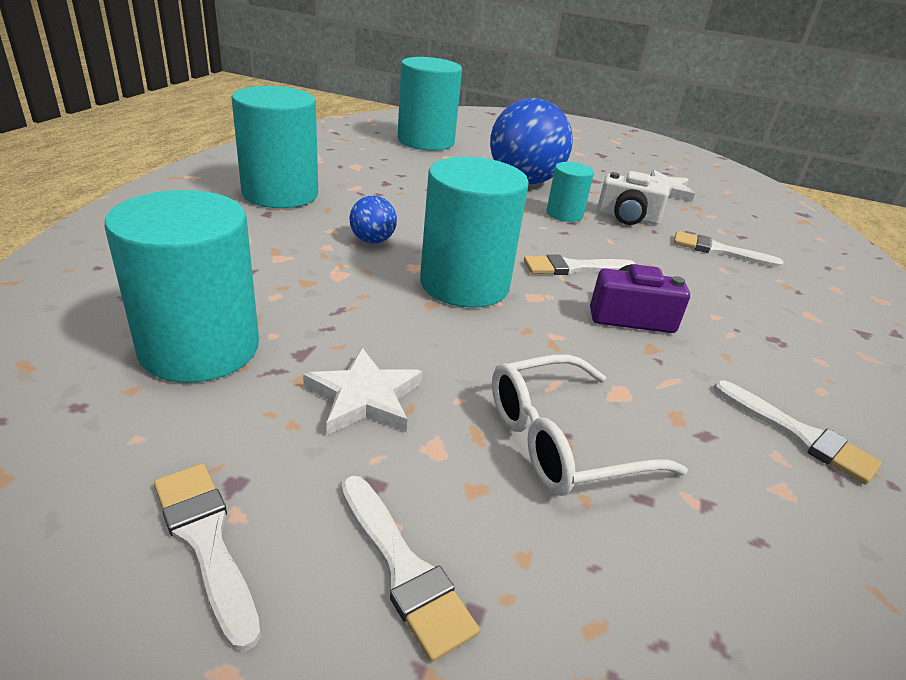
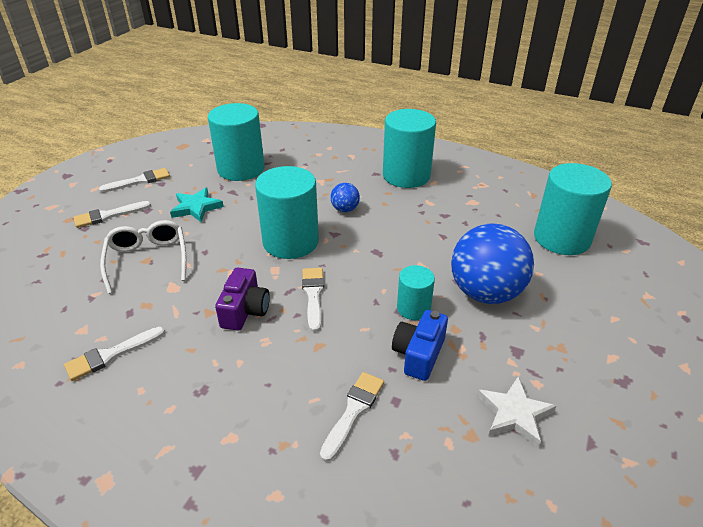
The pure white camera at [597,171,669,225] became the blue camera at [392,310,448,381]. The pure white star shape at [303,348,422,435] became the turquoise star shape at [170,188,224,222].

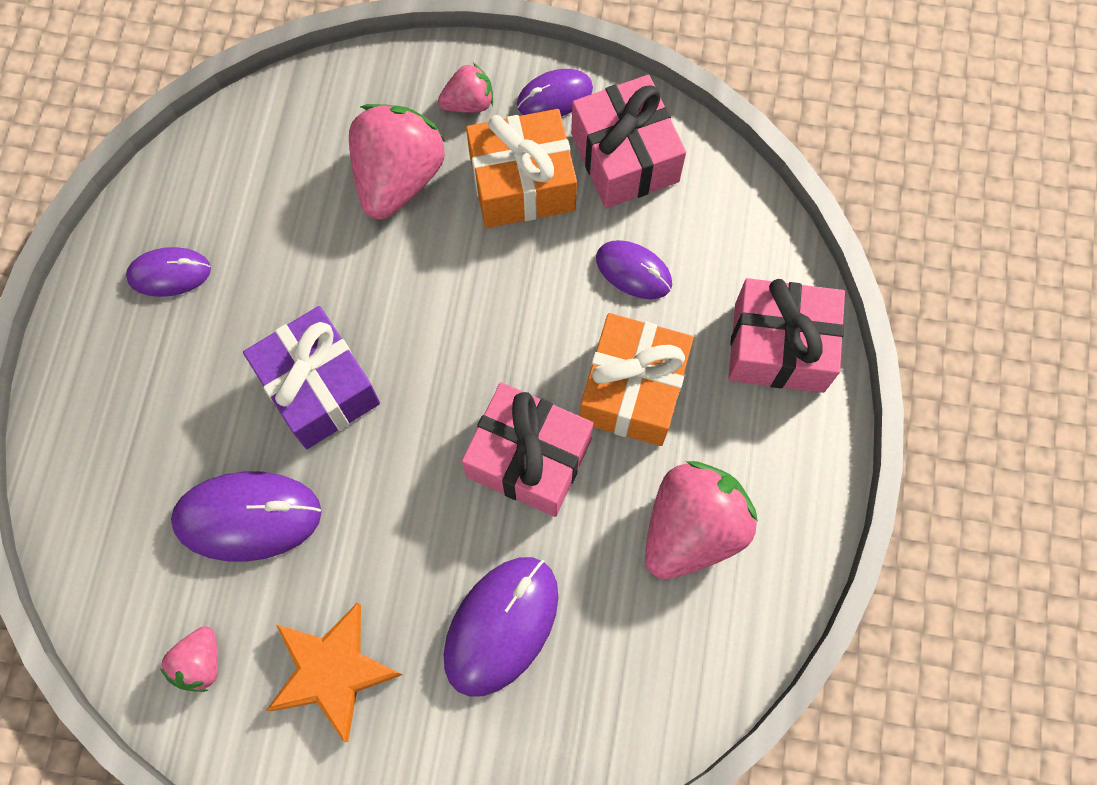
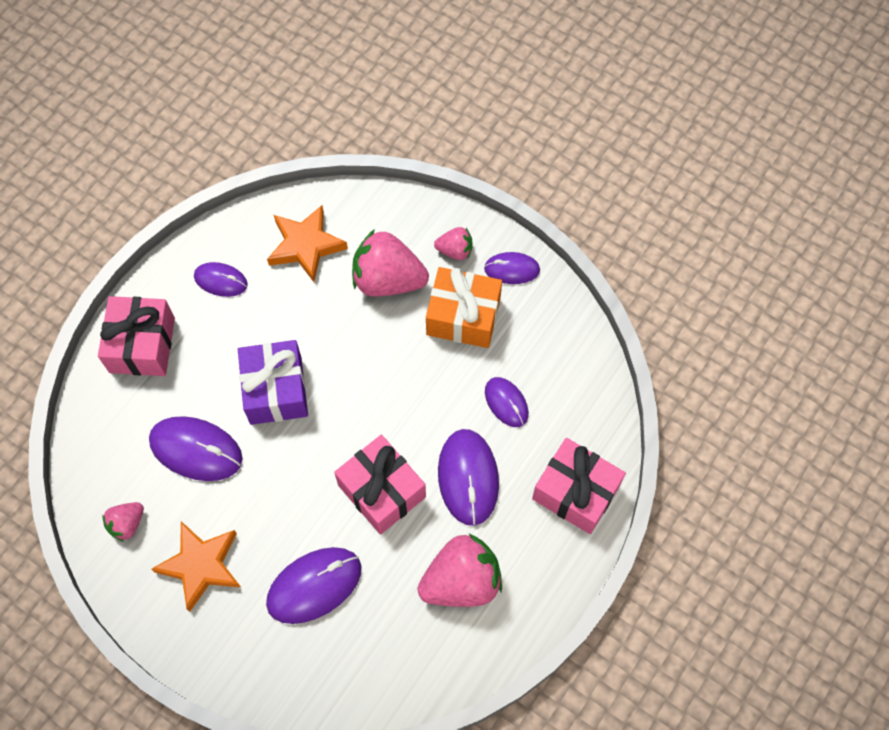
The pink present moved from [571,75,686,208] to [98,296,175,376]. The pink berry at [349,104,446,220] turned 120 degrees counterclockwise. The bright orange present at [580,313,694,446] was replaced by the purple PC mouse at [438,429,499,526]. The bright orange star shape at [267,205,348,282] appeared.

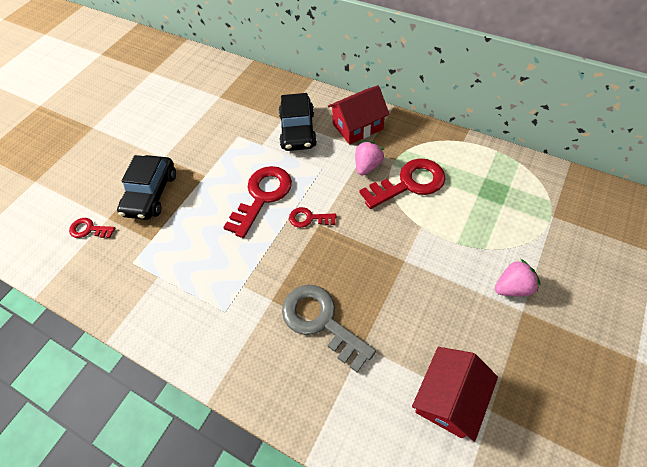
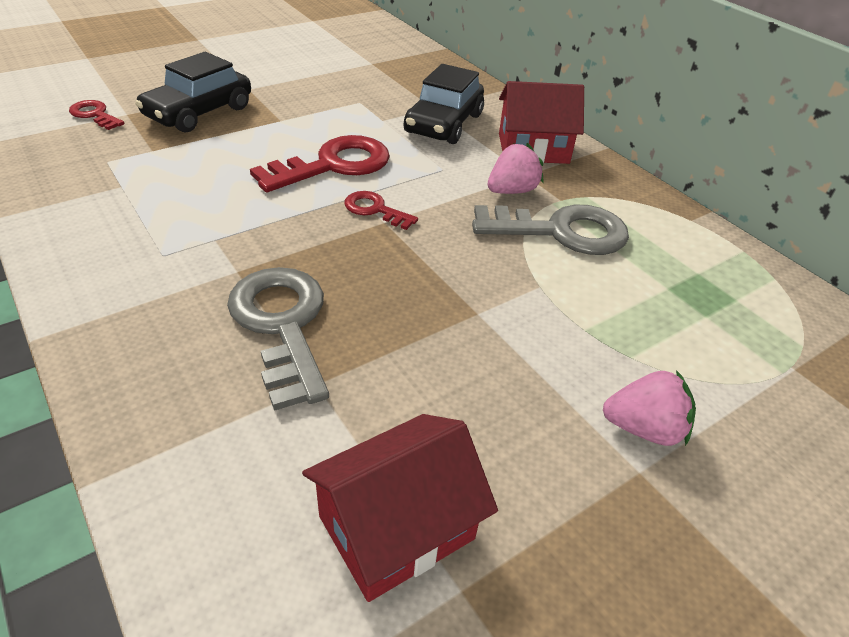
The crimson latchkey at [359,158,446,209] became the grey latchkey at [472,205,629,255].

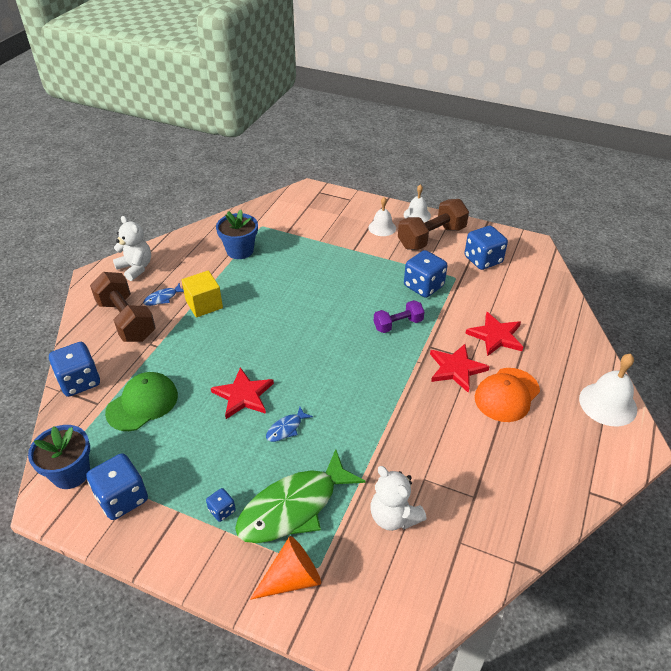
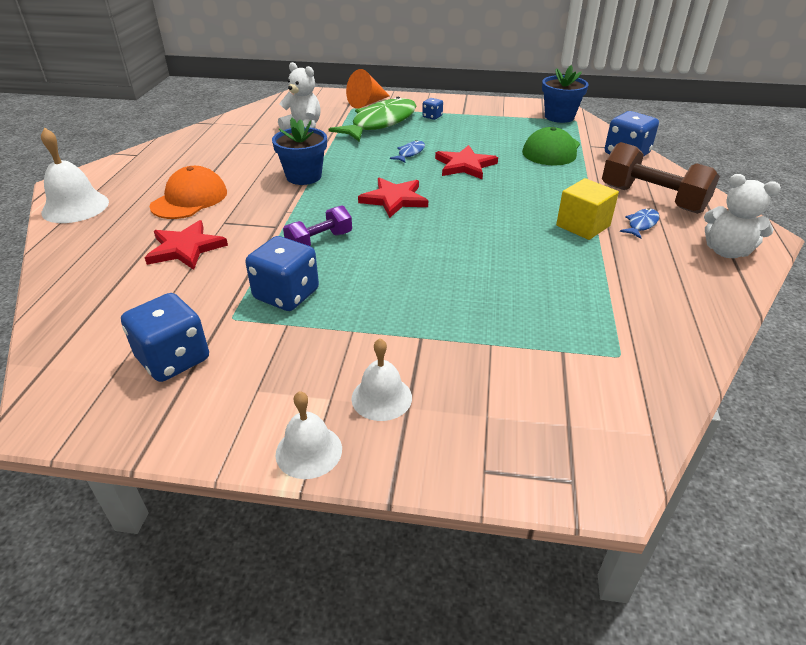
The russet free weight at [398,199,469,250] disappeared. The blue flower pot moved from [216,210,258,259] to [272,117,327,185]. The crimson star shape moved from [430,344,490,393] to [358,178,428,218]. The blue die at [86,453,148,520] disappeared.

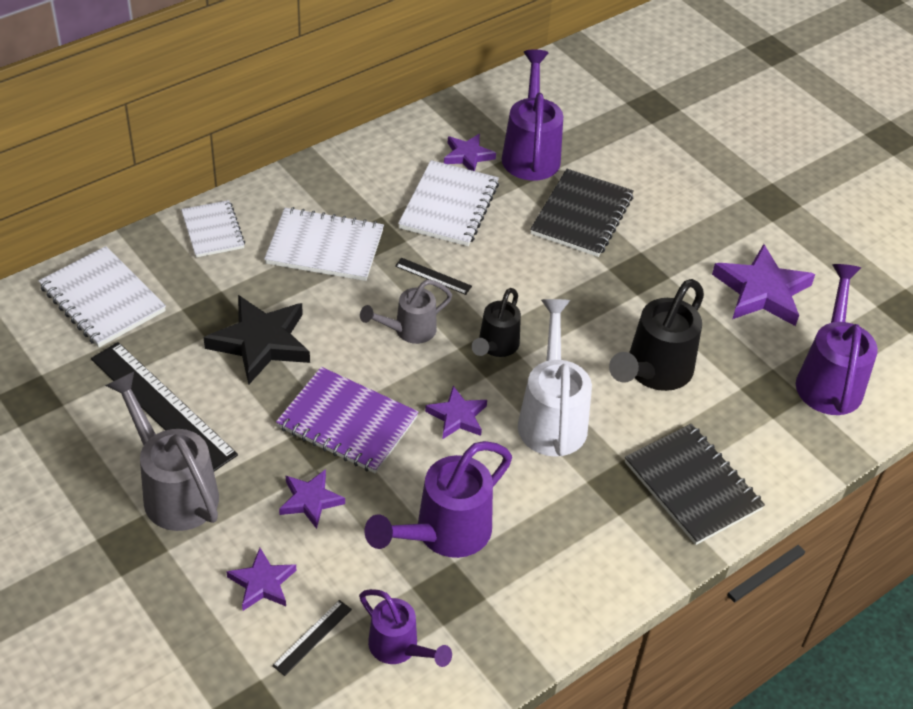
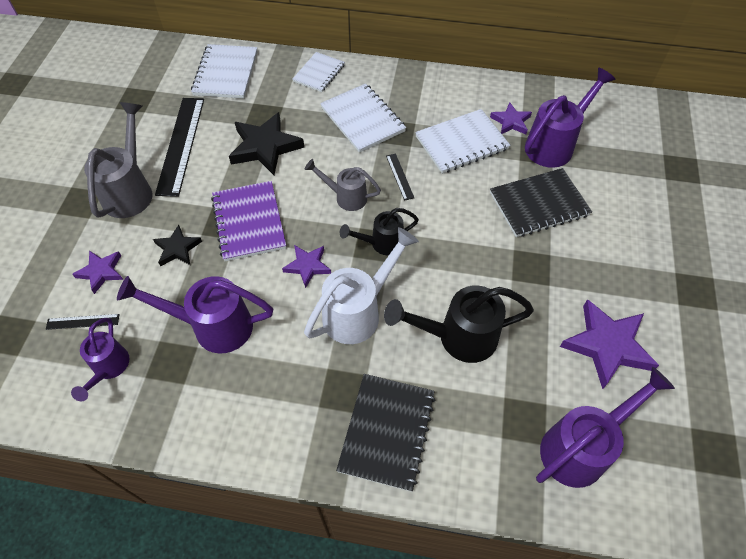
The purple star shape at [279,469,345,529] became the ebony star shape at [153,225,202,266].

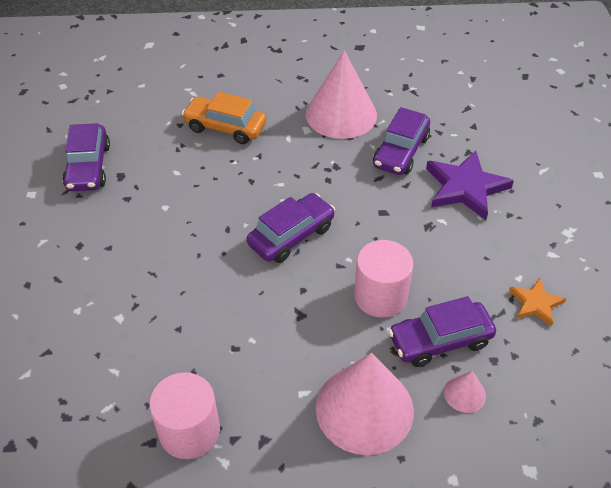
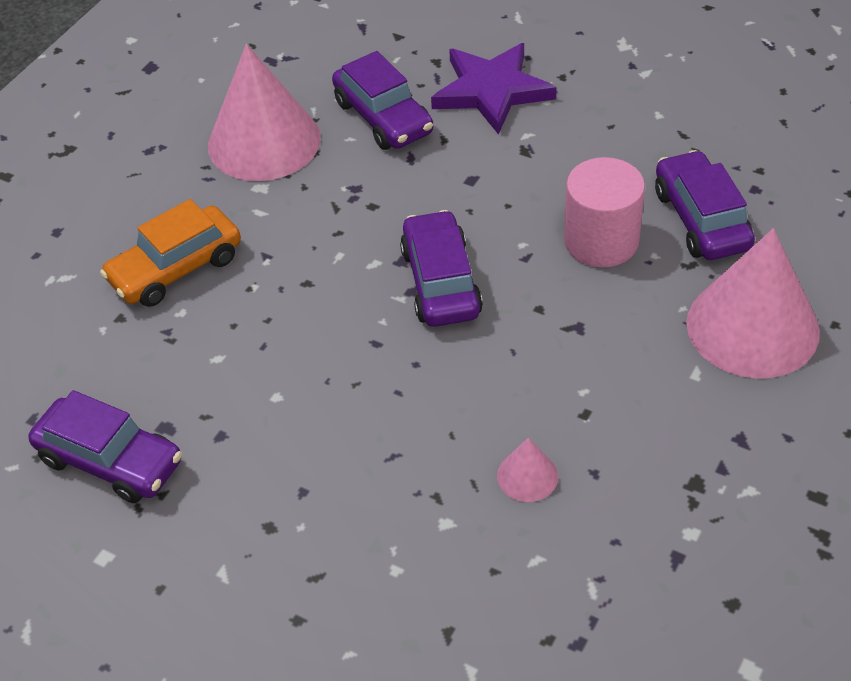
The bright orange star shape at [509,278,566,326] disappeared. The purple car at [388,296,496,367] turned 150 degrees clockwise. The pink cone moved from [444,371,486,413] to [497,438,558,502]. The pink solid cylinder at [149,372,220,459] disappeared.

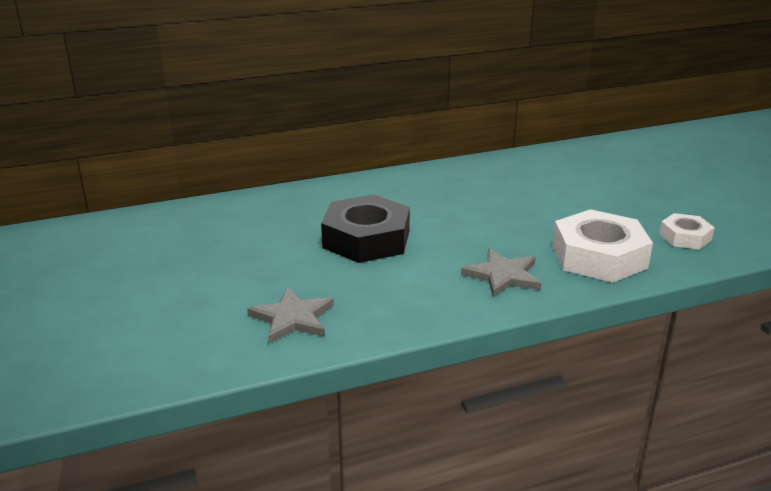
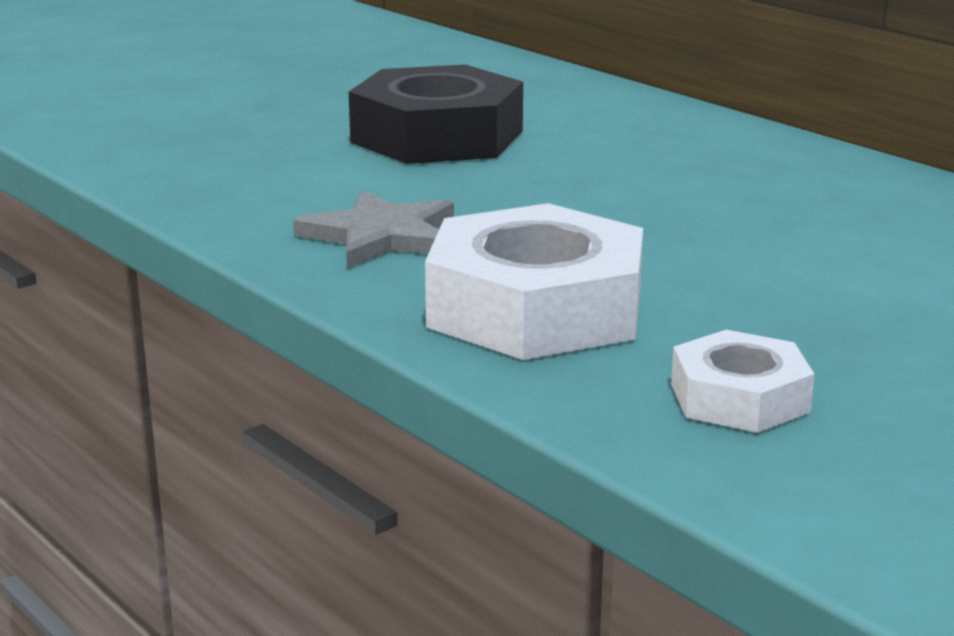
The grey star shape at [247,287,334,343] disappeared.

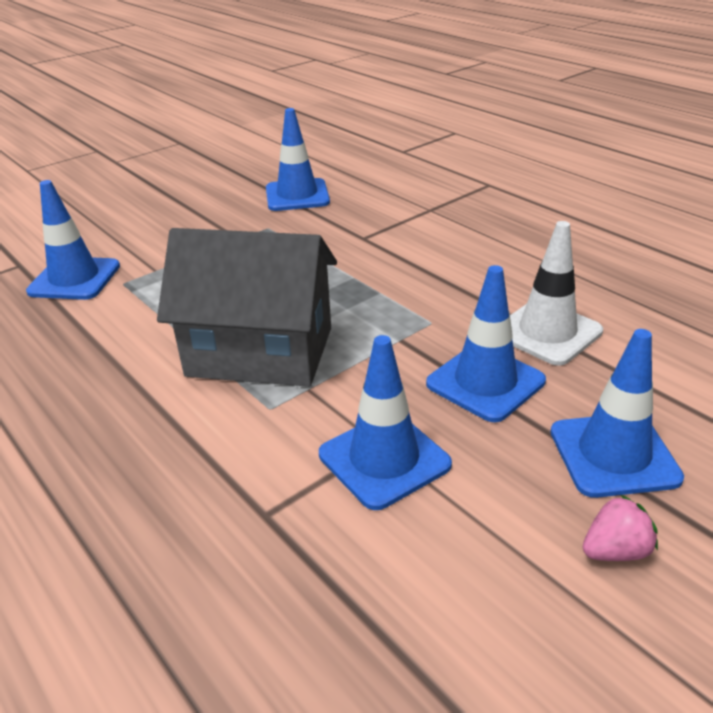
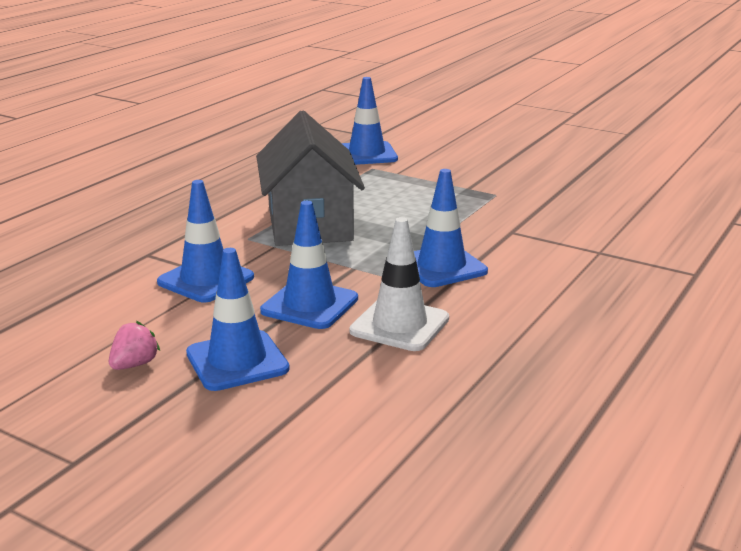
The blue traffic cone moved from [266,108,330,211] to [414,169,488,287]. The pink berry at [583,494,658,561] turned 105 degrees counterclockwise.

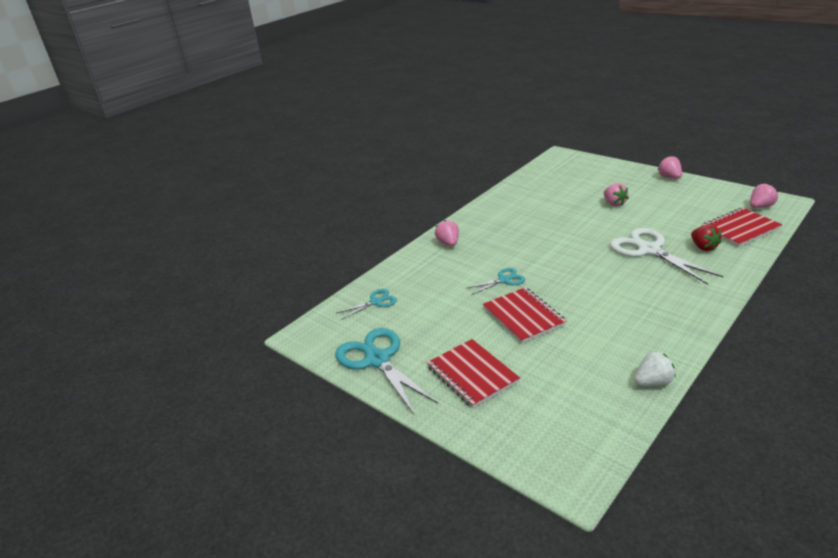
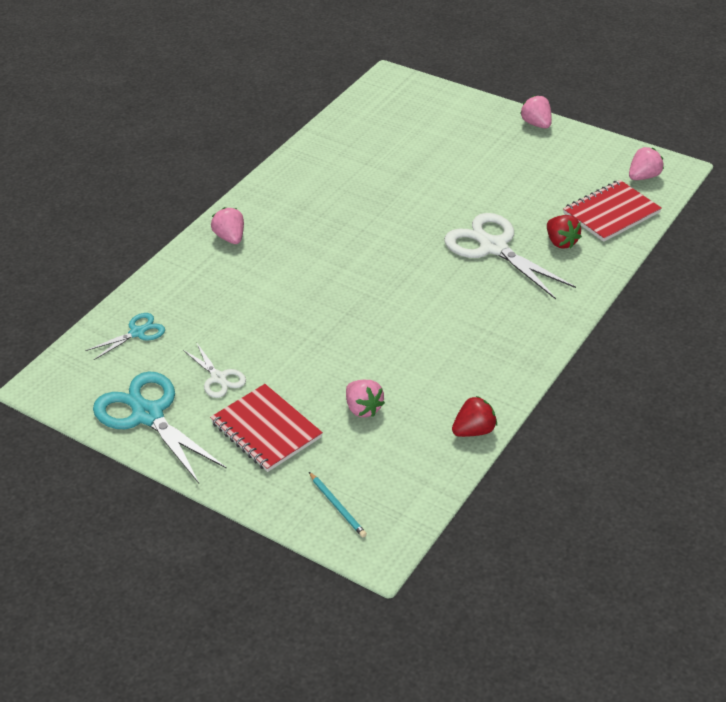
The pink berry moved from [604,183,629,207] to [346,380,385,417]. The turquoise pair of scissors at [467,268,525,295] disappeared. The crimson notepad at [483,287,566,343] disappeared. The pure white berry at [634,351,676,386] became the crimson berry at [452,396,497,437]. The pure white pair of scissors at [183,342,246,398] appeared. The turquoise lead pencil at [309,472,367,537] appeared.

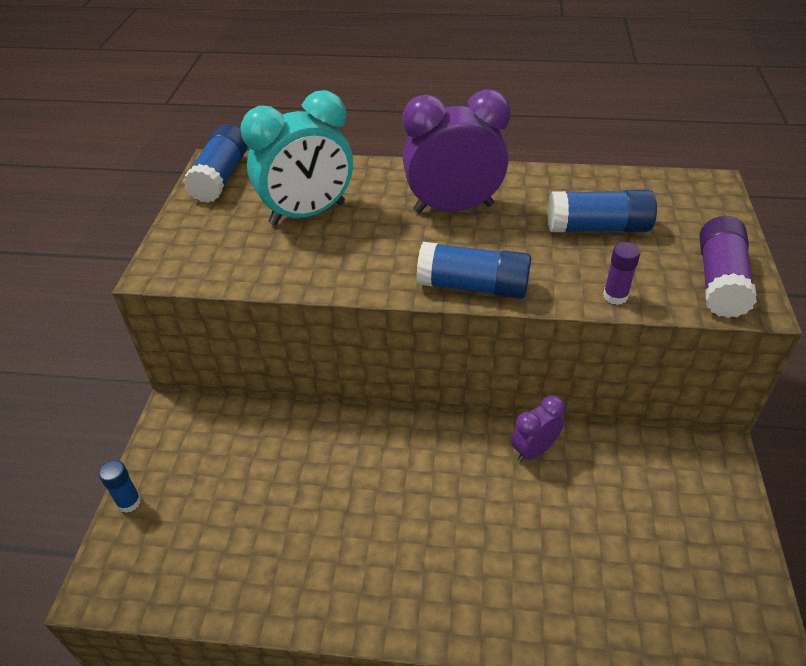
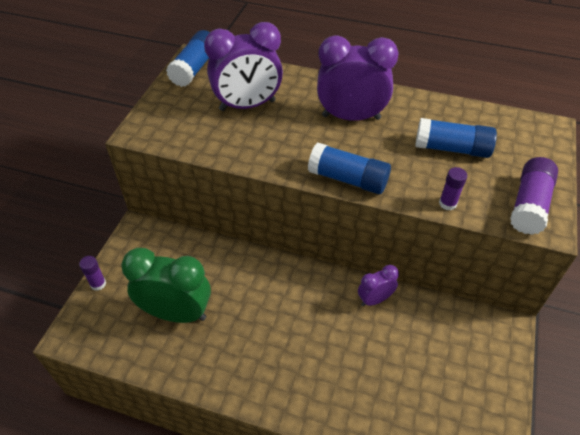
The turquoise alarm clock at [240,90,353,225] became the purple alarm clock at [204,22,283,111]. The blue stick of glue at [99,460,141,513] became the purple stick of glue at [79,256,106,291]. The leaf-green alarm clock at [121,248,211,323] appeared.

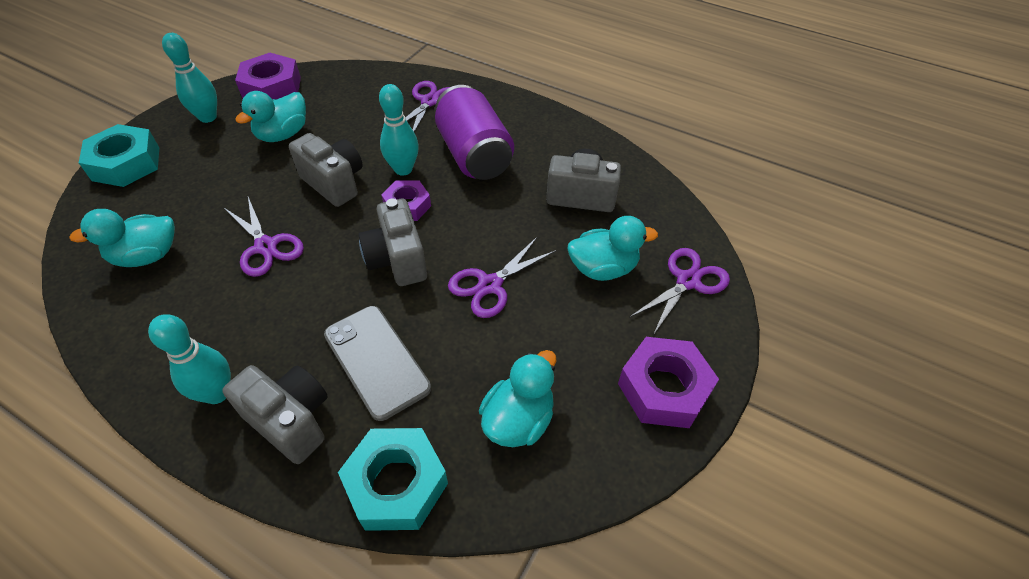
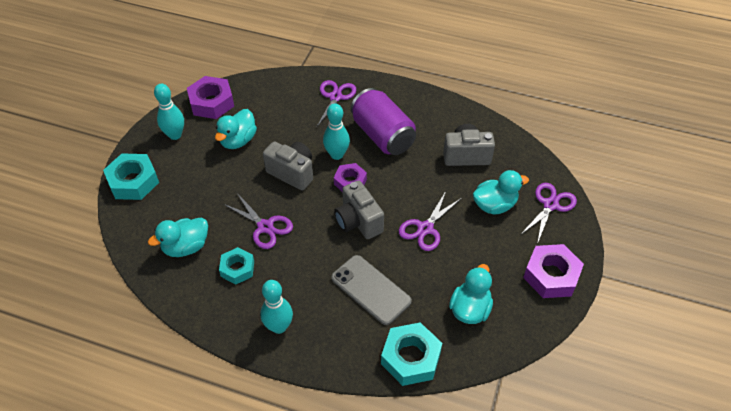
The grey camera at [222,365,328,464] disappeared. The turquoise hex nut at [219,247,254,285] appeared.

